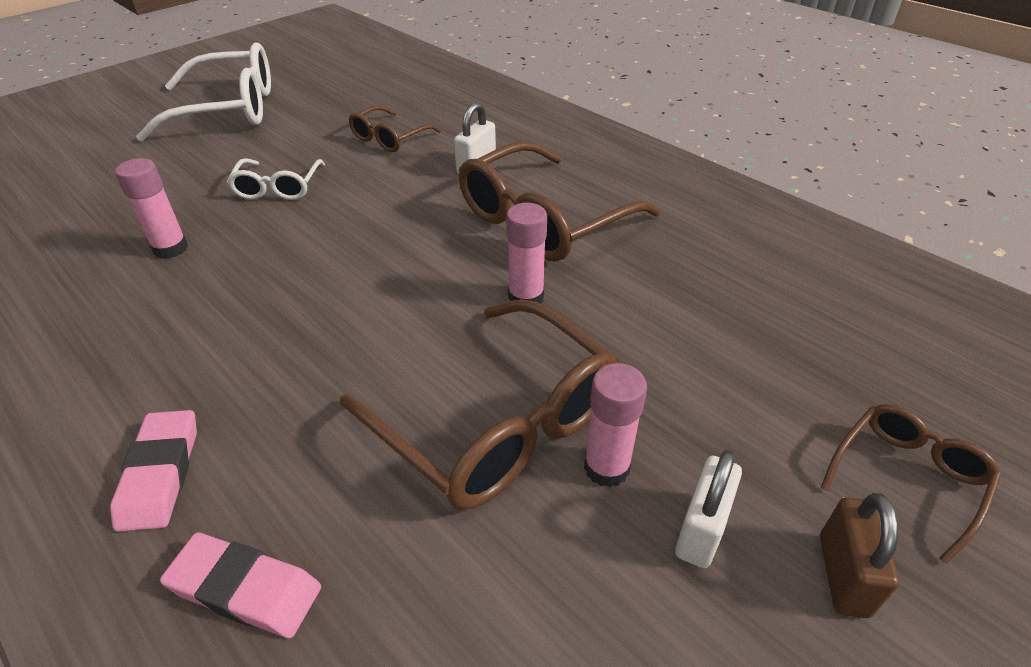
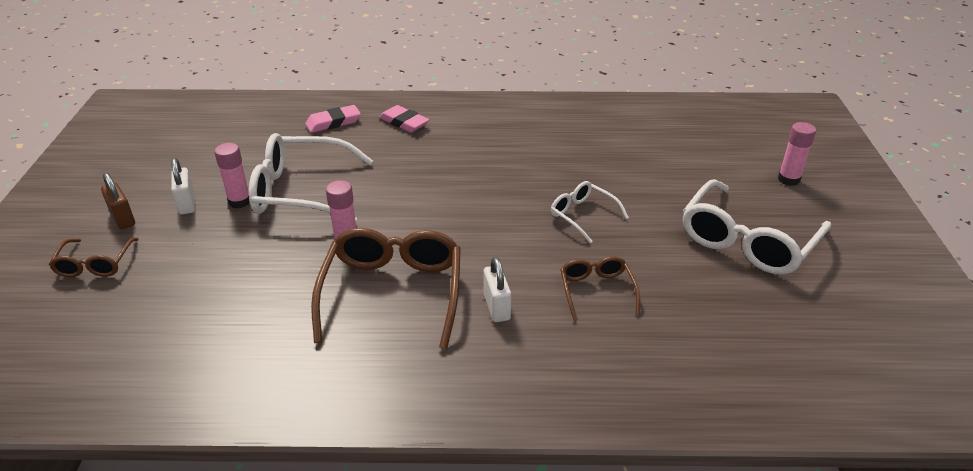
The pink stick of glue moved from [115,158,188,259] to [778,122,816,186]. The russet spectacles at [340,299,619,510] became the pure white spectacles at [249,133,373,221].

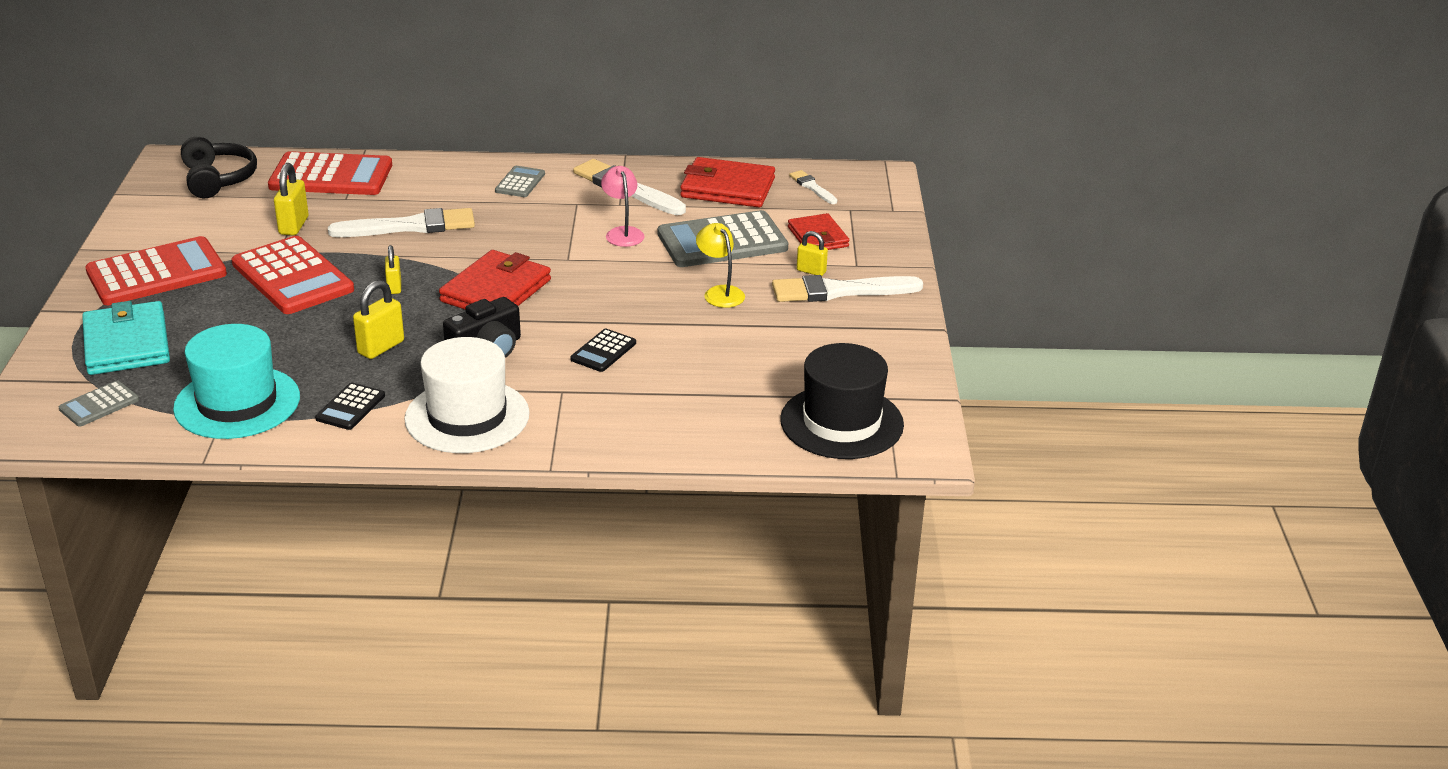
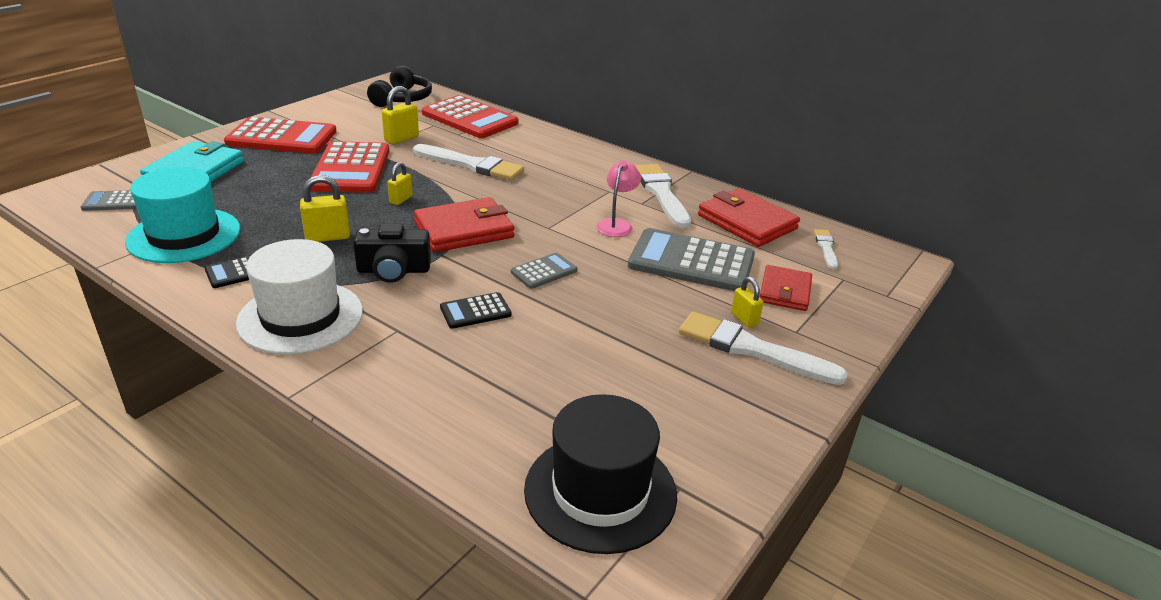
The grey calculator moved from [495,166,545,197] to [511,253,577,289]. The golden desk lamp at [696,223,745,308] disappeared.

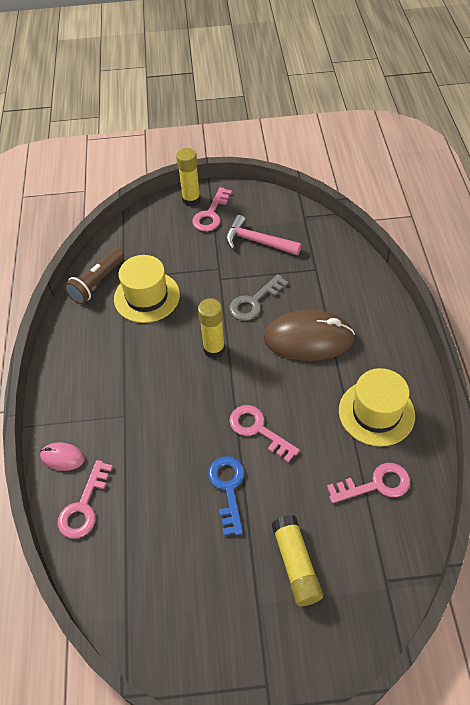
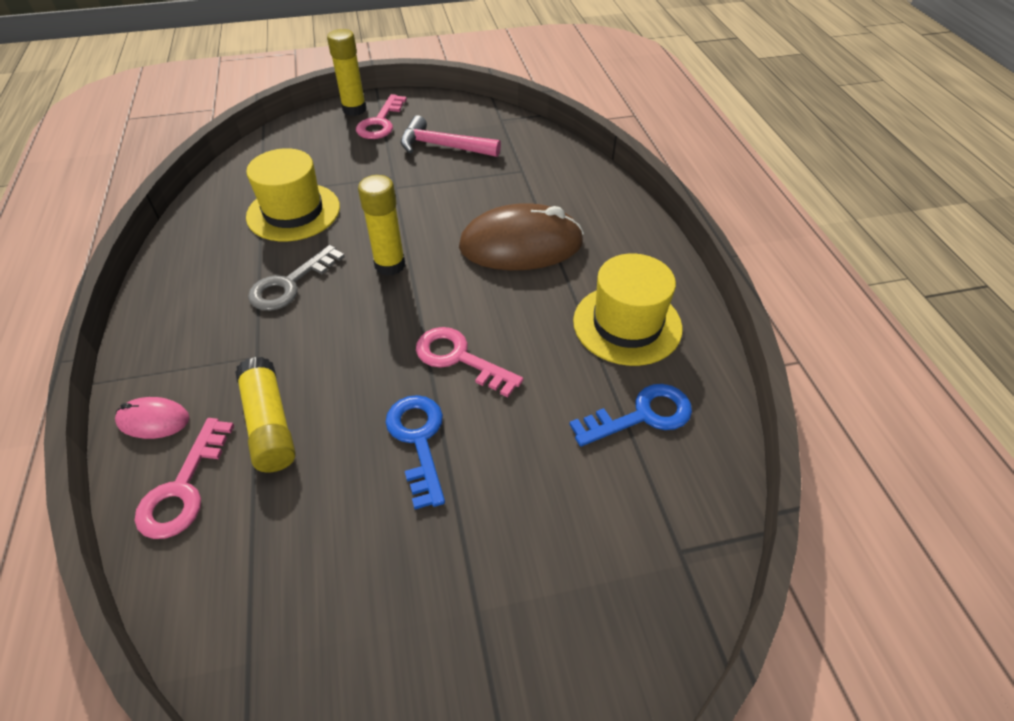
The russet flashlight at [64,248,124,304] disappeared. The grey latchkey moved from [229,274,288,321] to [248,245,345,311]. The pink latchkey at [327,463,410,503] became the blue latchkey at [569,384,692,447]. The golden stick of glue moved from [271,515,323,606] to [235,357,296,473].

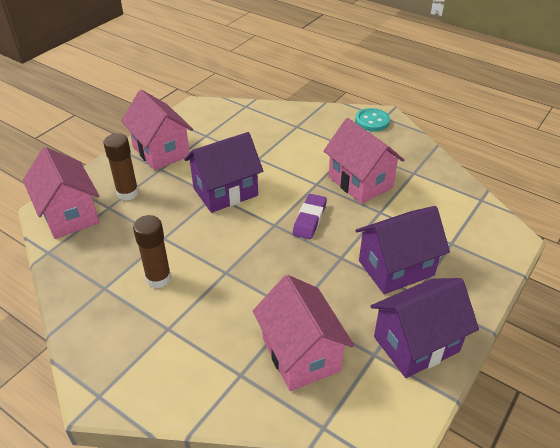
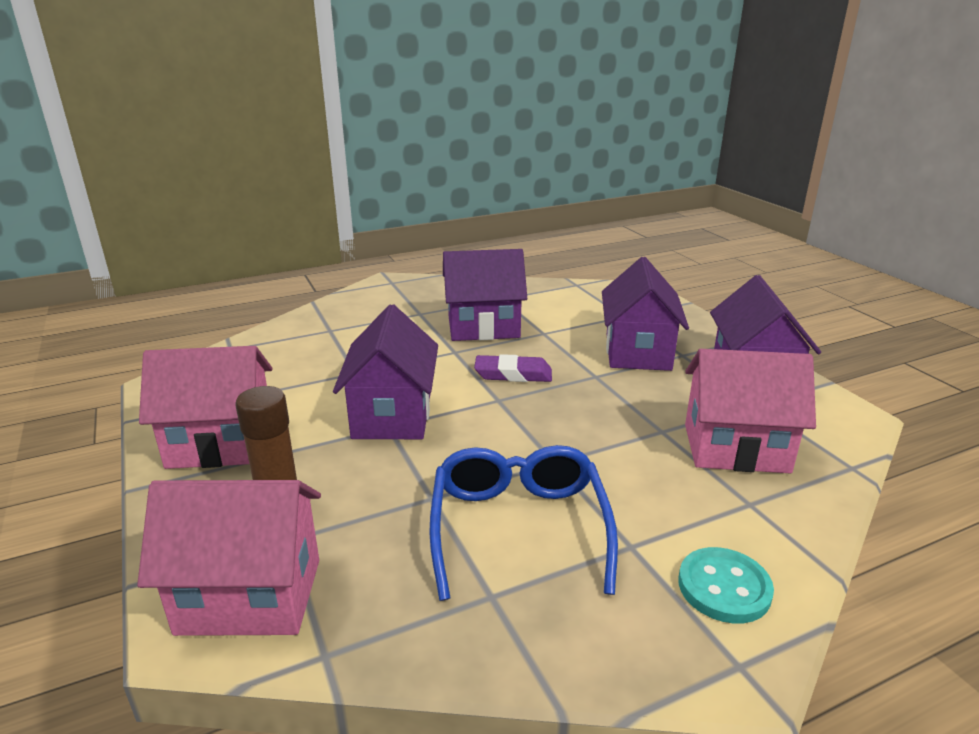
The turquoise button moved from [355,108,390,131] to [678,547,774,624]. The pink house at [324,118,405,204] became the purple house at [443,249,527,341]. The purple pencil eraser at [293,194,327,239] turned 45 degrees counterclockwise. The russet stick of glue at [133,215,171,288] was replaced by the blue spectacles at [429,445,618,601].

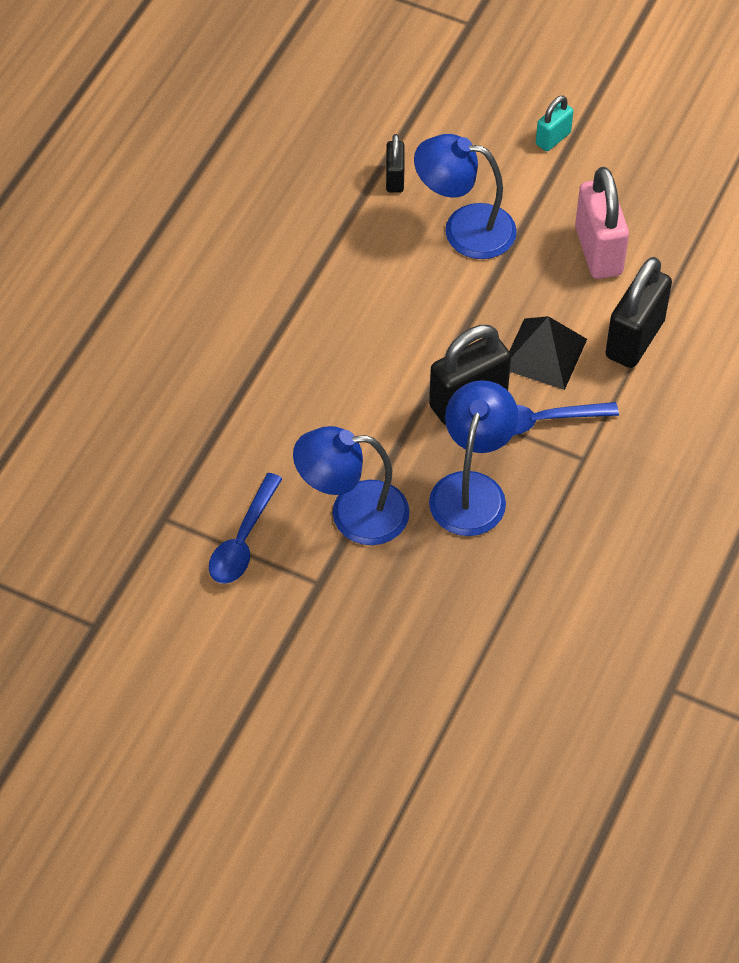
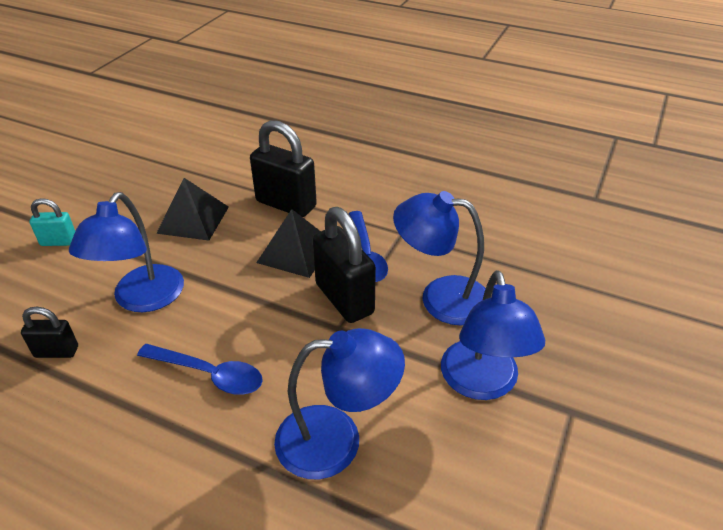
The turquoise padlock at [536,96,573,151] turned 45 degrees counterclockwise. The pink padlock at [575,167,629,279] was replaced by the ebony pyramid shape at [156,178,229,241]. The blue spoon moved from [209,473,283,584] to [137,344,263,395]. The blue desk lamp at [274,328,405,479] appeared.

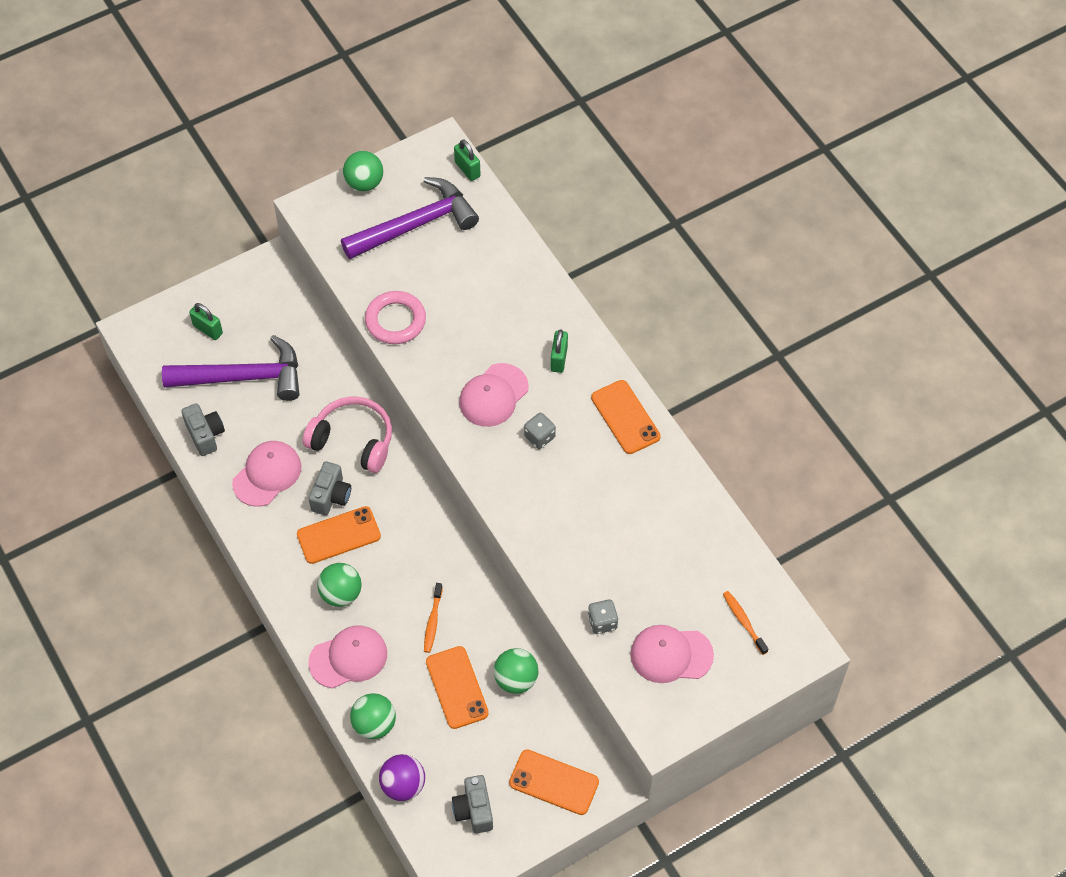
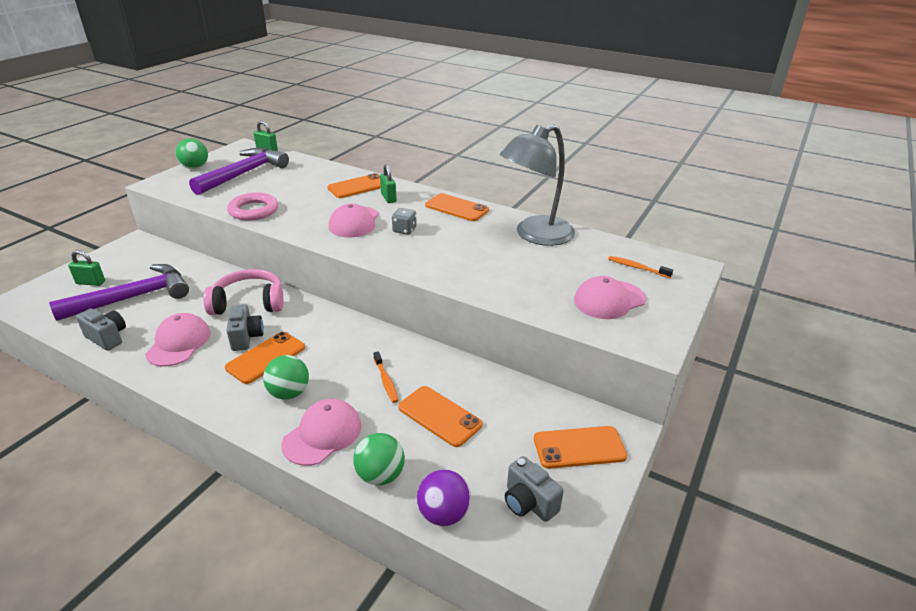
The grey die at [588,599,618,634] disappeared. The leaf-green play ball at [494,648,538,694] disappeared. The grey desk lamp at [500,124,575,246] appeared. The bright orange mobile phone at [327,173,381,198] appeared.

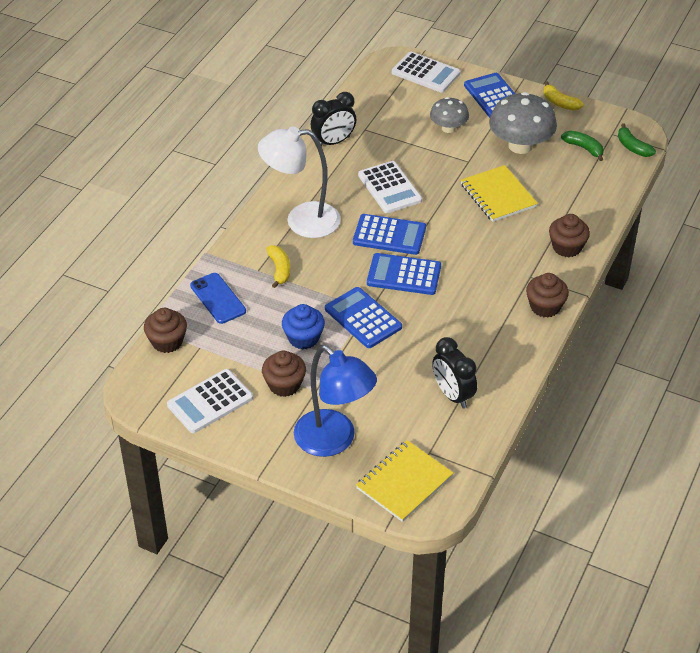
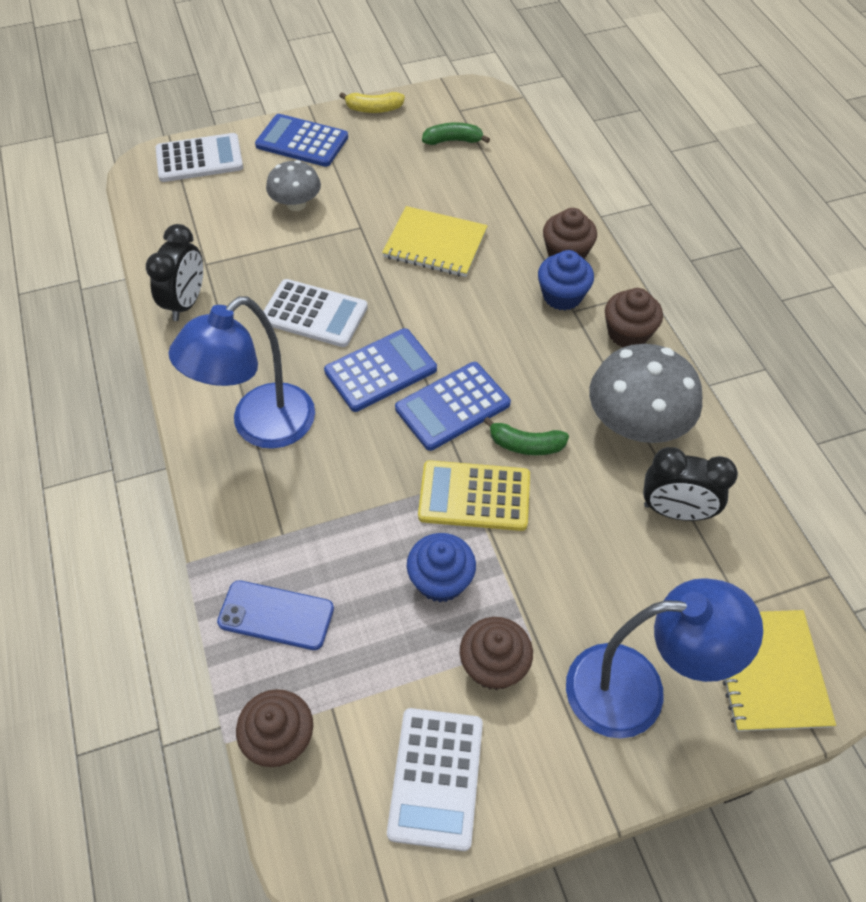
The grey toadstool moved from [489,92,557,154] to [589,344,702,443]. The leaf-green banana moved from [618,123,656,157] to [484,417,569,455]. The pure white desk lamp at [258,126,341,238] became the blue desk lamp at [169,296,315,449]. The golden banana at [266,245,290,288] disappeared. The blue calculator at [325,287,402,348] became the golden calculator at [418,460,530,531]. The blue muffin at [538,250,594,310] appeared.

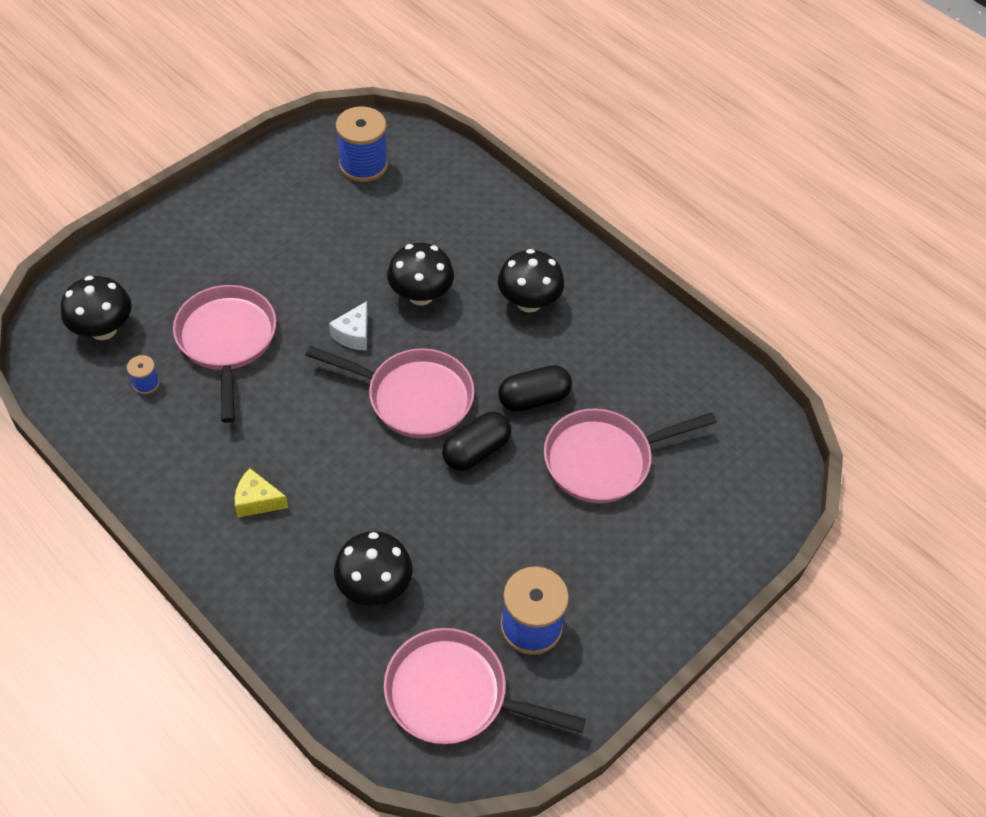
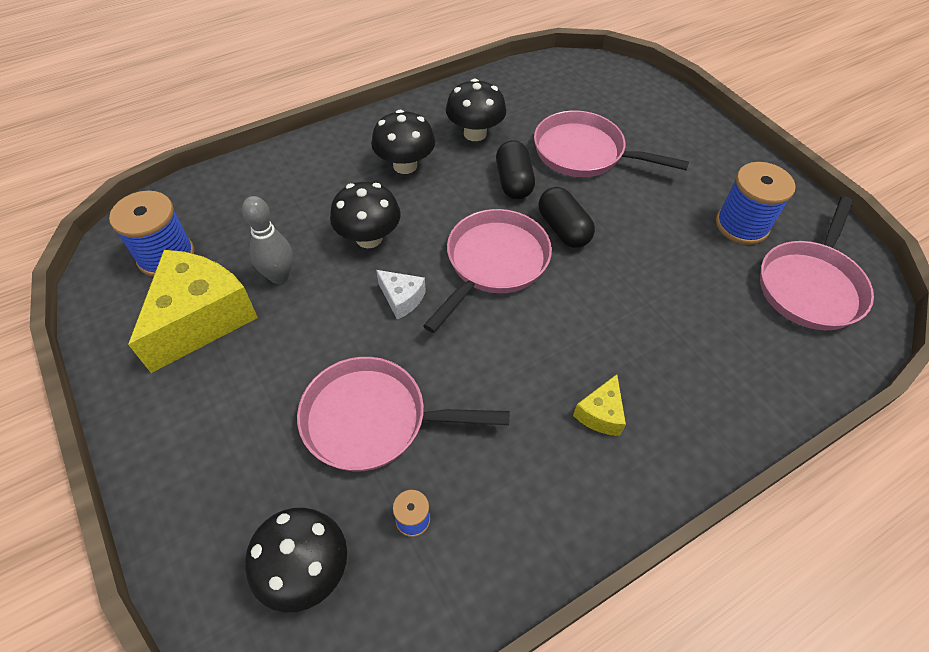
The pink frying pan at [544,409,717,503] turned 120 degrees clockwise. The ebony toadstool moved from [334,531,413,606] to [446,79,506,141]. The grey bowling pin at [242,196,293,284] appeared. The golden cheese wedge at [128,250,258,373] appeared.

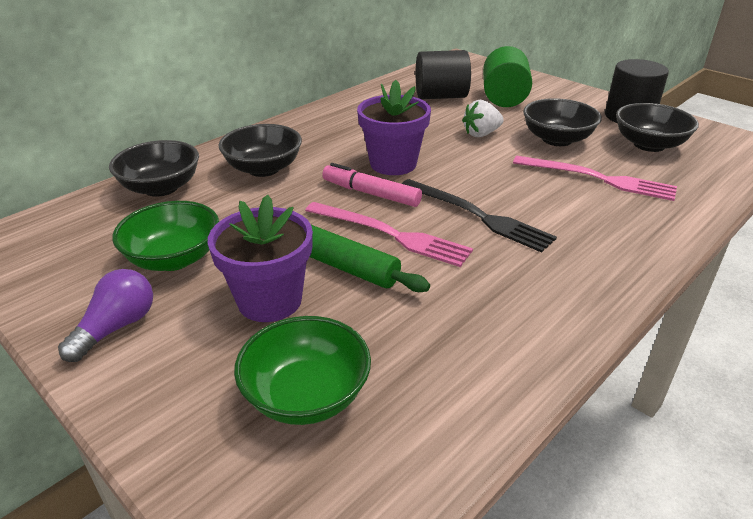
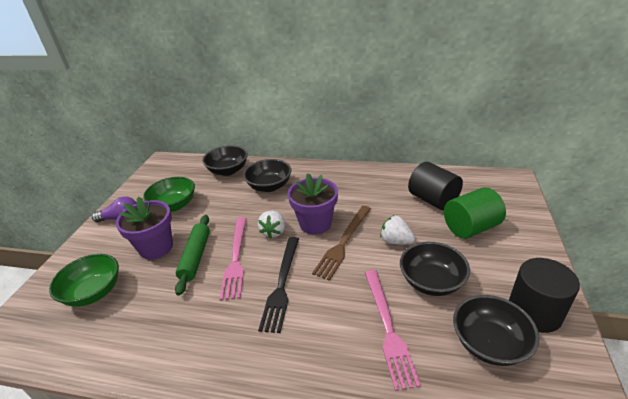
The pink marker pen at [322,163,422,207] was replaced by the pure white berry at [258,211,285,239]. The russet table fork at [312,206,371,281] appeared.

